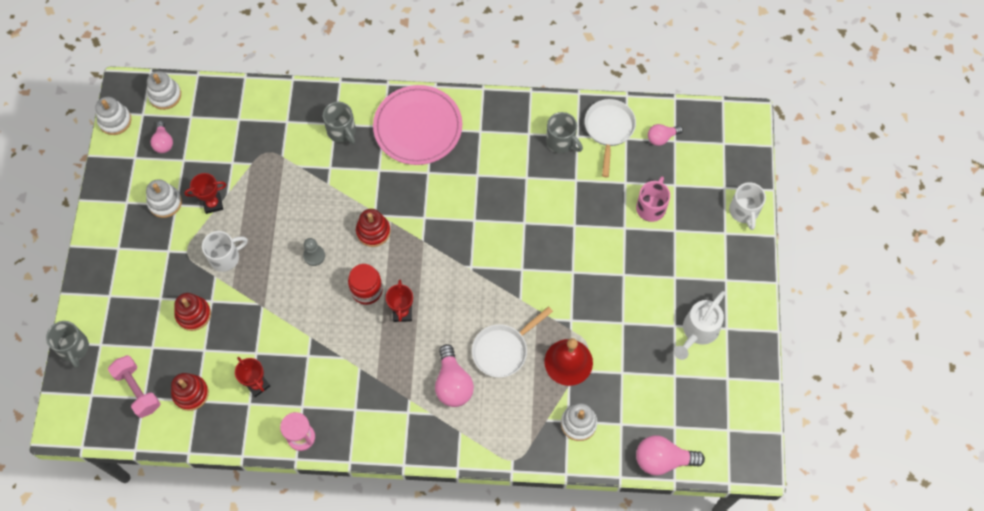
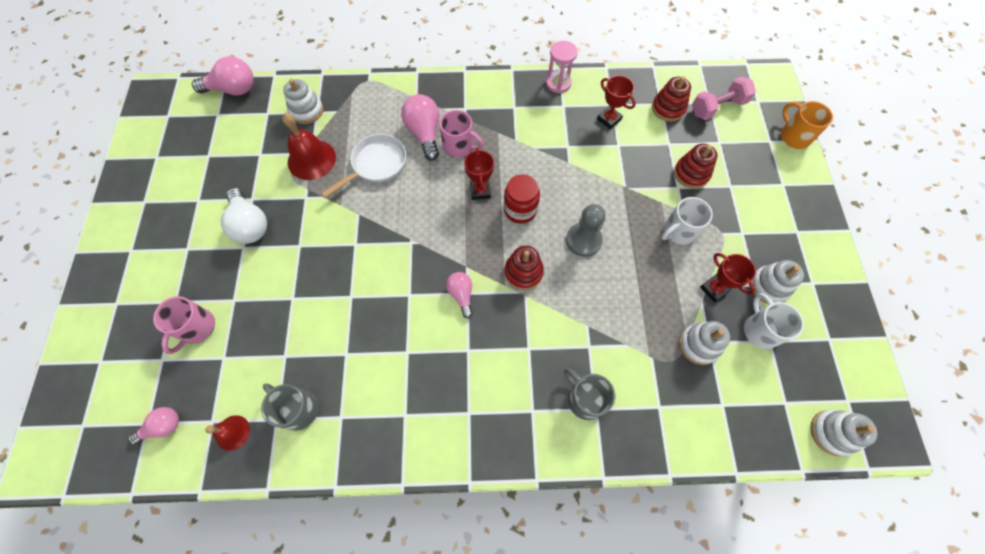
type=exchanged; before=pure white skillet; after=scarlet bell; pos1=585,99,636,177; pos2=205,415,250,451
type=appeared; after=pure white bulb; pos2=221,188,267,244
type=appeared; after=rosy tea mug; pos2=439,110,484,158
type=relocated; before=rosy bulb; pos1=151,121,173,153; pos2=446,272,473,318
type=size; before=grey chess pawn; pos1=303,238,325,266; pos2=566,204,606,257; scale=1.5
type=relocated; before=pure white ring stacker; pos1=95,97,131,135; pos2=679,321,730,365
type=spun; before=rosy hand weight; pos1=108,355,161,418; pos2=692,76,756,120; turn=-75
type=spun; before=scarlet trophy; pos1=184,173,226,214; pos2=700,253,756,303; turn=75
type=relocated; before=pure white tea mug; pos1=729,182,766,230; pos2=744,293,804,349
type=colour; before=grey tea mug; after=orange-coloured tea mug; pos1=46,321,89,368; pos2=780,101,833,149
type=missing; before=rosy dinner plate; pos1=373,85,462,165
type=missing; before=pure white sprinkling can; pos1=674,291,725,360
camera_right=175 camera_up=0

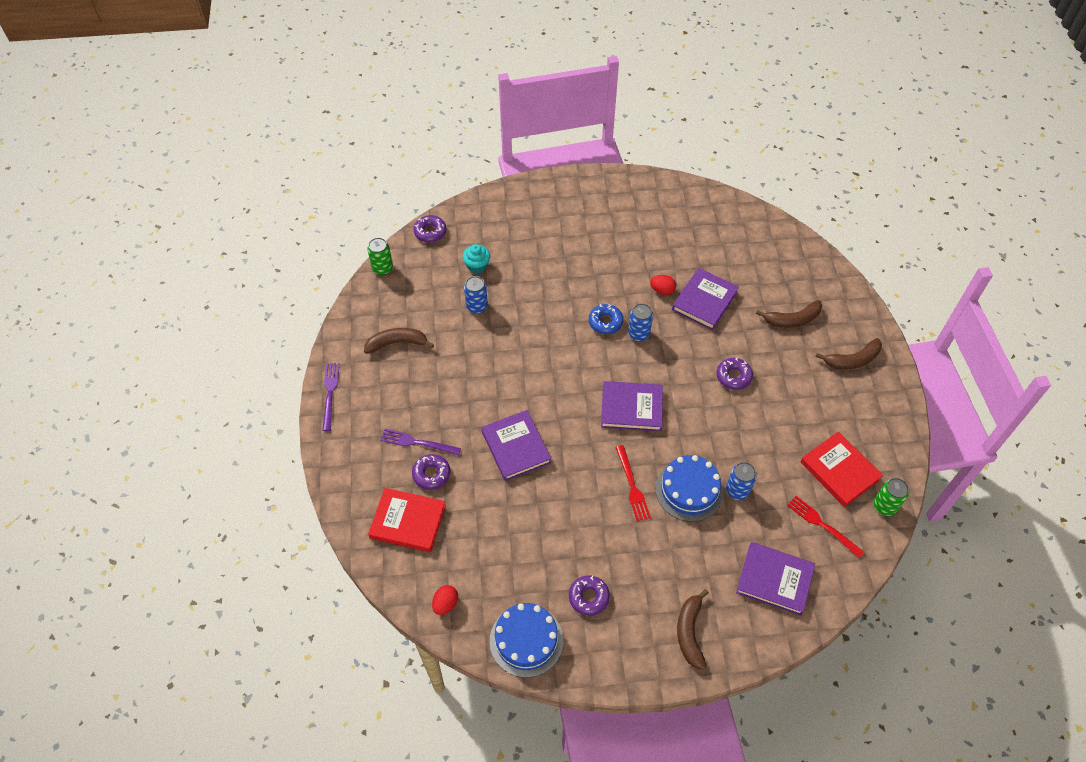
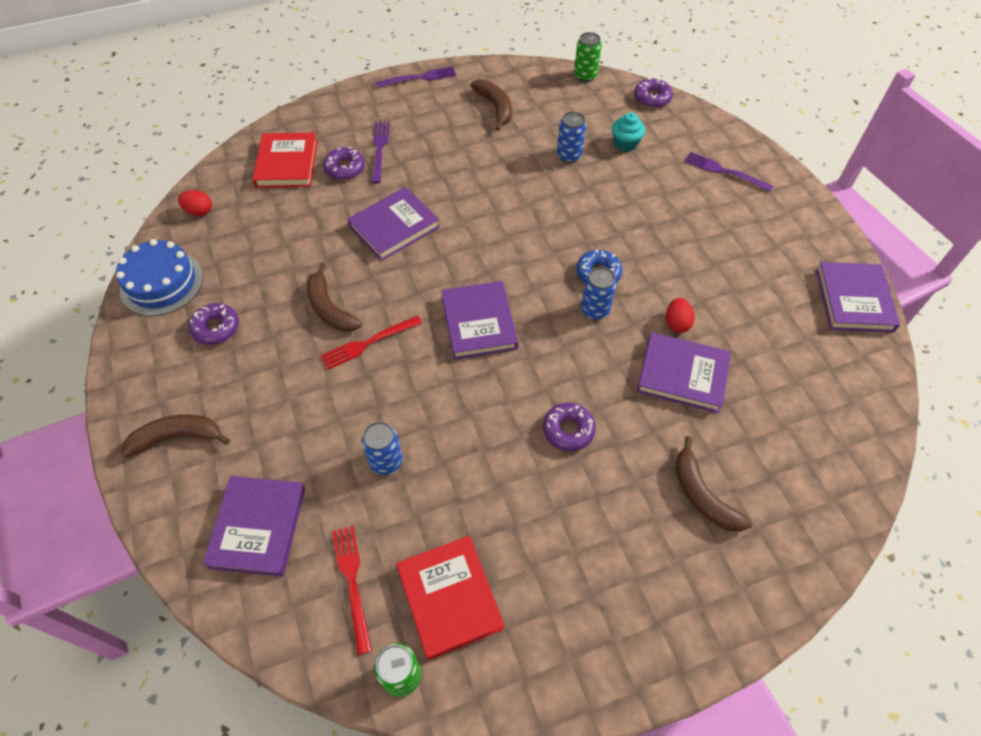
type=relocated; before=dark brown toy banana; pos1=816,338,882,369; pos2=307,263,362,332
type=spun; before=scarlet dinner fork; pos1=787,496,864,558; pos2=332,526,372,655; turn=-45
type=spun; before=scarlet book; pos1=801,431,883,507; pos2=396,536,504,660; turn=-60
type=appeared; after=violet dinner fork; pos2=684,152,773,192
type=appeared; after=violet book; pos2=816,262,900,332
type=missing; before=royal blue layer cake; pos1=655,455,724,522
camera_right=75 camera_up=0

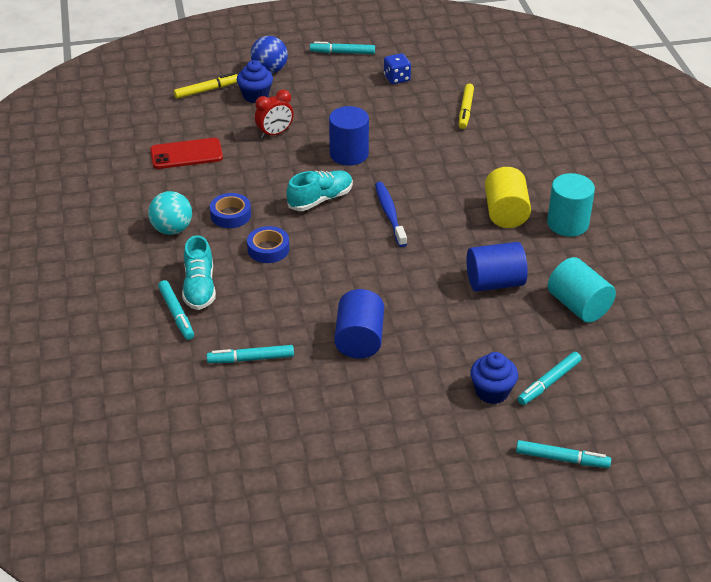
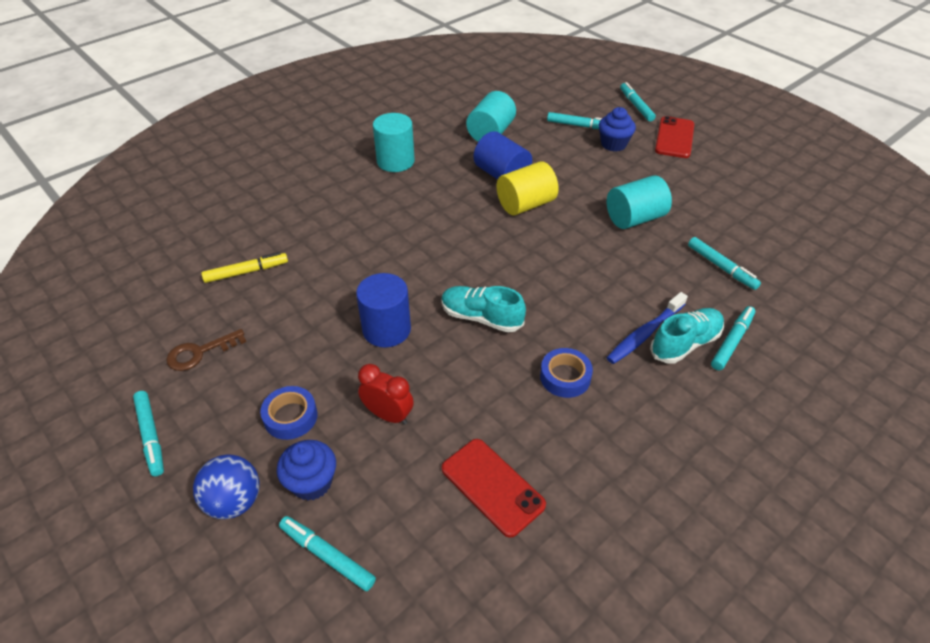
type=exchanged; before=royal blue die; after=dark brown latchkey; pos1=384,53,411,84; pos2=166,329,246,371
type=relocated; before=royal blue tape; pos1=247,226,289,263; pos2=260,386,318,440
type=colour; before=bright yellow felt pen; after=teal felt pen; pos1=174,73,238,99; pos2=279,516,376,591
type=relocated; before=bright yellow solid cylinder; pos1=485,167,531,228; pos2=497,161,559,215
type=colour; before=royal blue solid cylinder; after=teal solid cylinder; pos1=334,289,384,359; pos2=607,175,672,229
type=relocated; before=royal blue dental brush; pos1=375,182,407,247; pos2=607,292,688,364
type=appeared; after=scarlet smartphone; pos2=655,116,694,158
type=missing; before=teal ball; pos1=148,191,192,235
camera_right=-120 camera_up=5

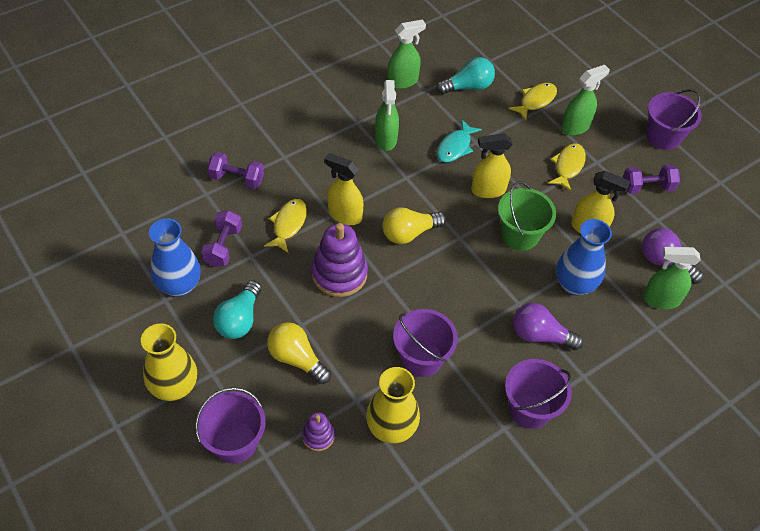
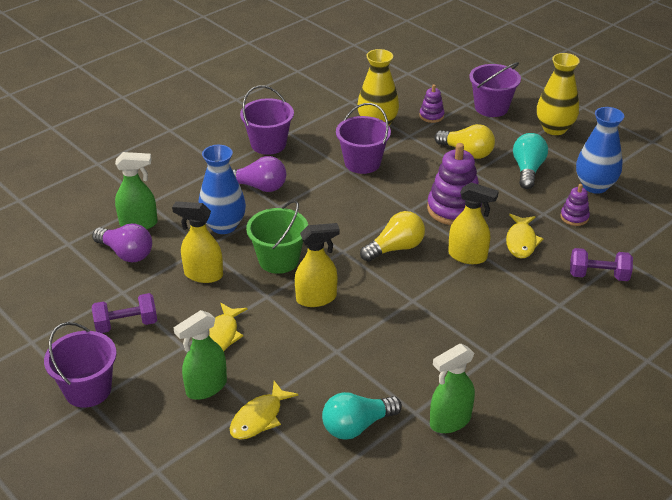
type=exchanged; before=violet hand weight; after=violet ring stacker; pos1=201,210,242,267; pos2=560,184,590,226
type=missing; before=emerald spray cleaner; pos1=375,80,399,151
type=missing; before=teal toy fish; pos1=437,120,482,163
camera_right=175 camera_up=-15

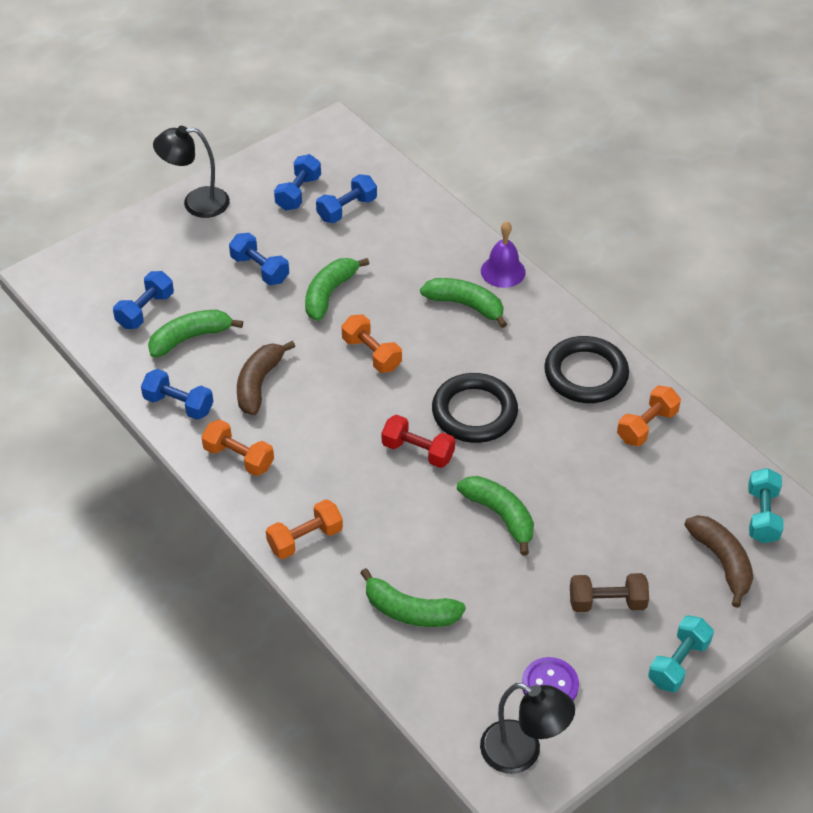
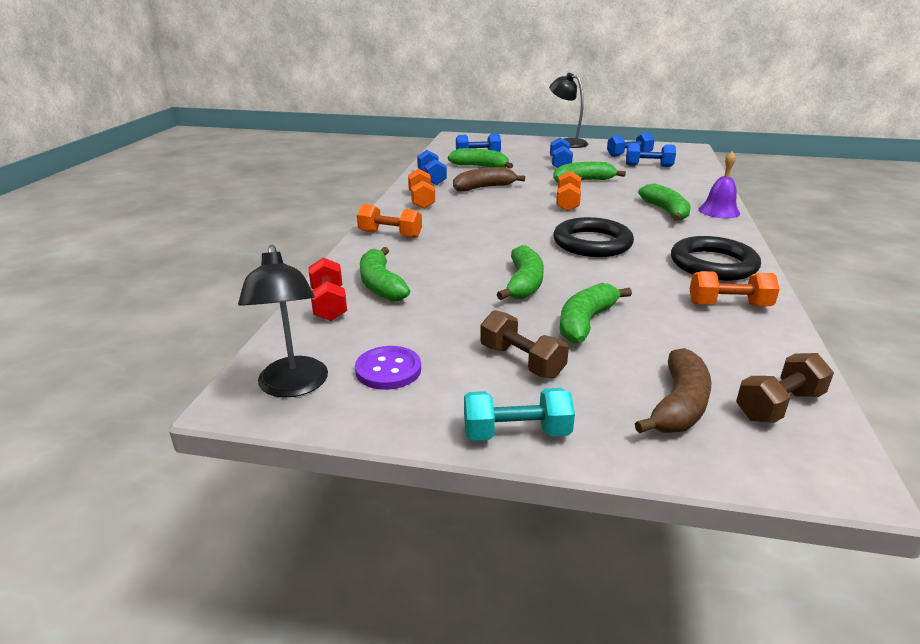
type=relocated; before=scarlet hand weight; pos1=382,415,455,468; pos2=308,257,347,321
type=appeared; after=emerald toy banana; pos2=560,283,632,344
type=colour; before=teal hand weight; after=dark brown hand weight; pos1=748,468,784,543; pos2=736,353,834,423
camera_right=50 camera_up=-20

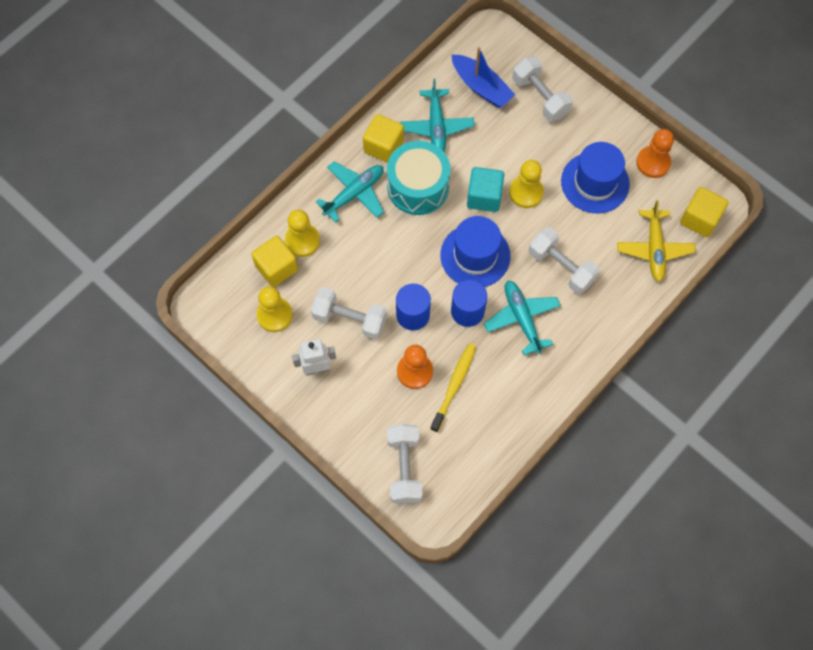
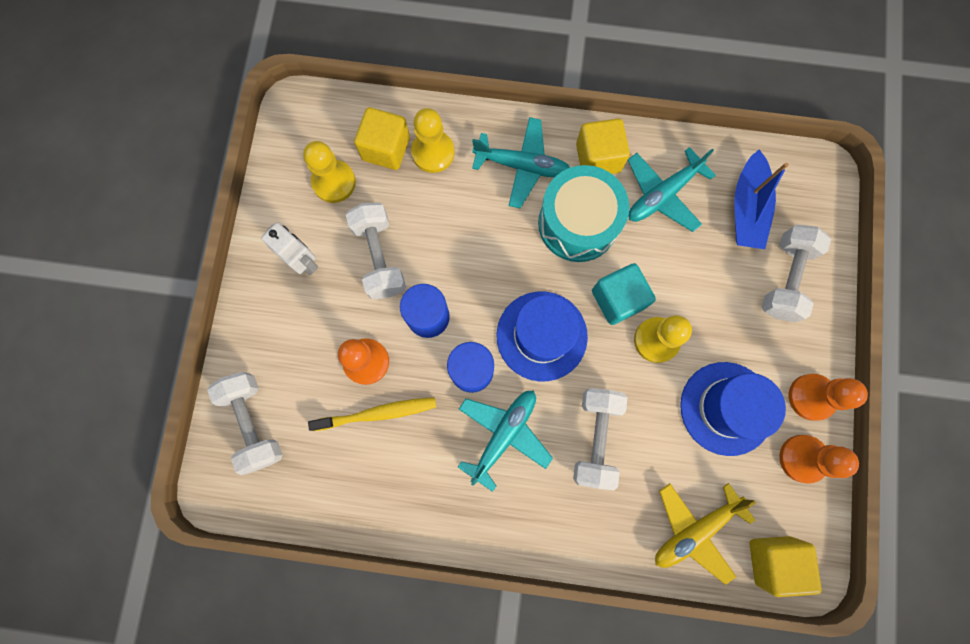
type=spun; before=pure white hand weight; pos1=387,424,423,504; pos2=207,372,283,475; turn=-75
type=appeared; after=orange-coloured chess pawn; pos2=789,374,868,421
camera_right=55 camera_up=10

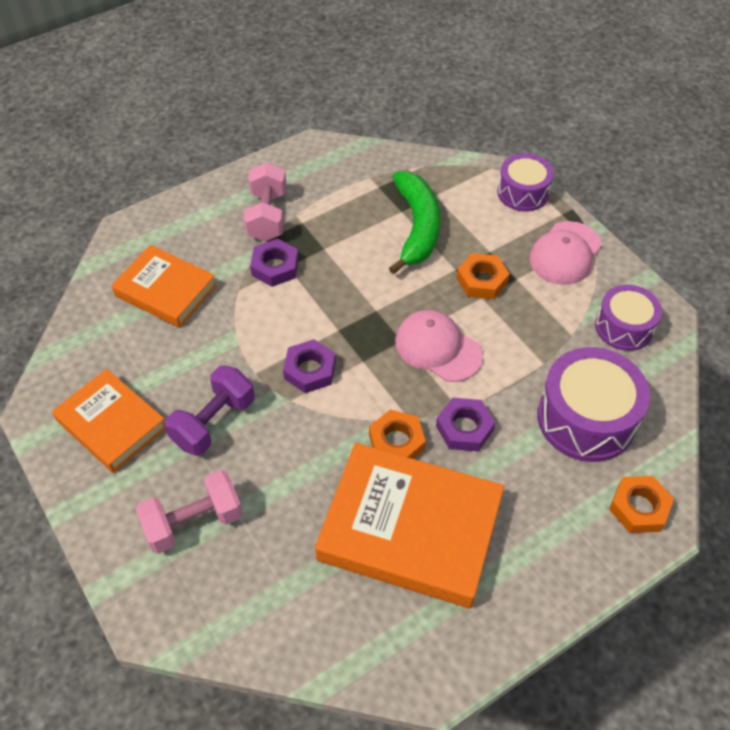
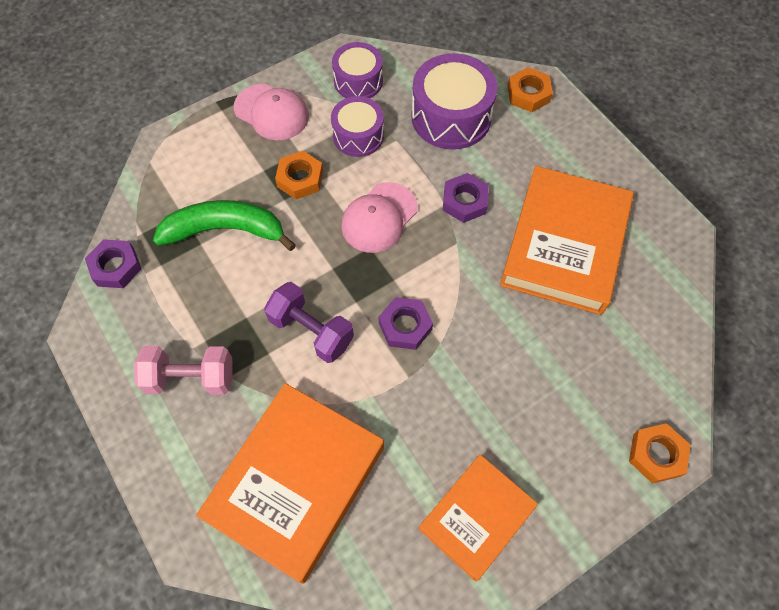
type=relocated; before=violet hex nut; pos1=250,239,299,287; pos2=85,239,142,288
type=size; before=orange-coloured book; pos1=111,245,217,328; pos2=196,383,384,584; scale=1.63
type=relocated; before=violet hand weight; pos1=165,366,254,456; pos2=264,282,354,363
type=relocated; before=violet toy drum; pos1=497,153,554,212; pos2=331,96,384,157
type=relocated; before=orange-coloured hex nut; pos1=369,409,426,459; pos2=629,423,690,484
type=missing; before=rosy hand weight; pos1=136,470,243,554
camera_right=-90 camera_up=10

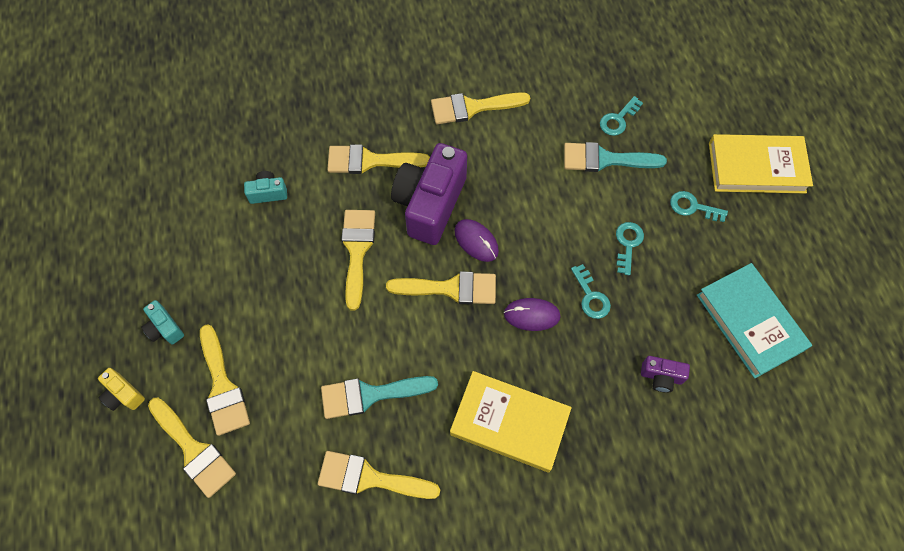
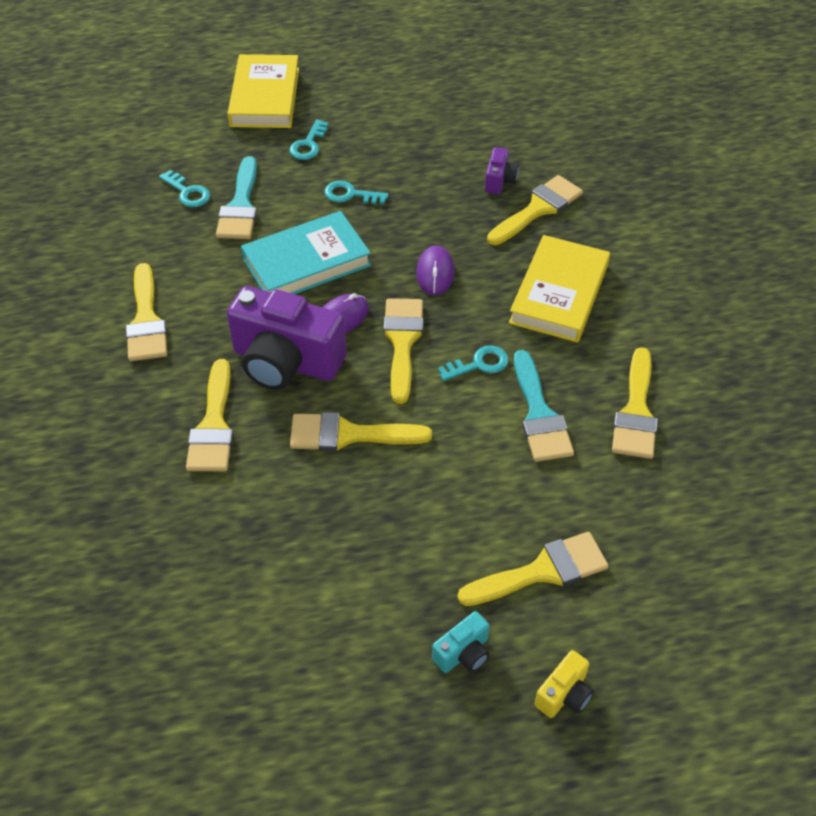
type=relocated; before=teal book; pos1=697,263,812,378; pos2=241,211,371,294
type=relocated; before=teal latchkey; pos1=571,264,611,319; pos2=438,345,509,381
type=relocated; before=bright yellow paint brush; pos1=148,398,236,498; pos2=487,175,583,245
type=missing; before=teal photo camera; pos1=244,171,287,204
camera_right=-90 camera_up=-15

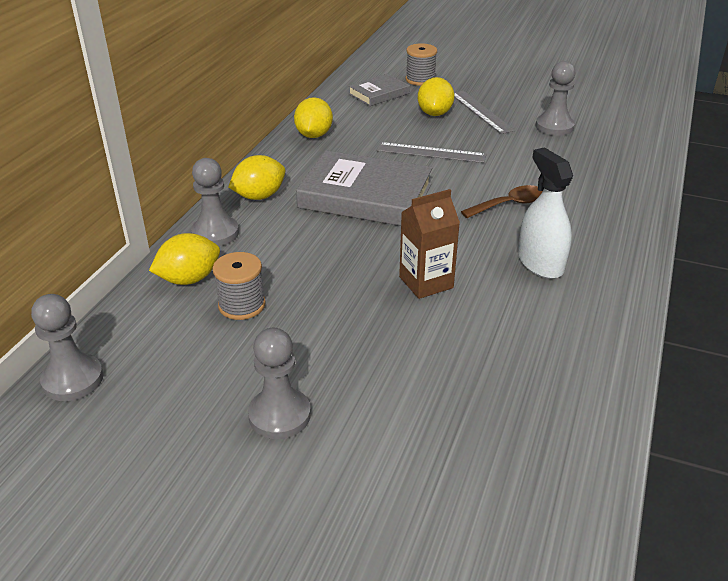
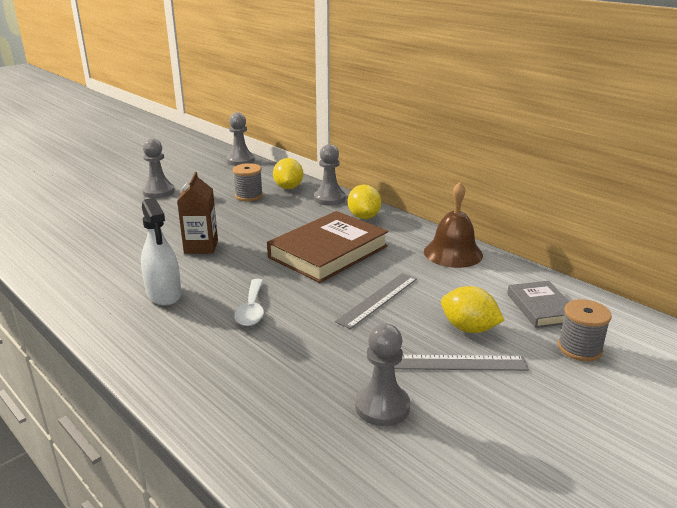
type=spun; before=pure white spray cleaner; pos1=518,147,573,279; pos2=141,198,182,306; turn=60
type=colour; before=dark brown teaspoon; after=pure white teaspoon; pos1=461,185,543,218; pos2=234,279,264,326
type=colour; before=grey book; after=dark brown book; pos1=296,150,432,226; pos2=267,211,388,283
type=exchanged; before=bright yellow toy lemon; after=dark brown bell; pos1=294,97,333,138; pos2=424,182,483,268
camera_right=115 camera_up=-10

